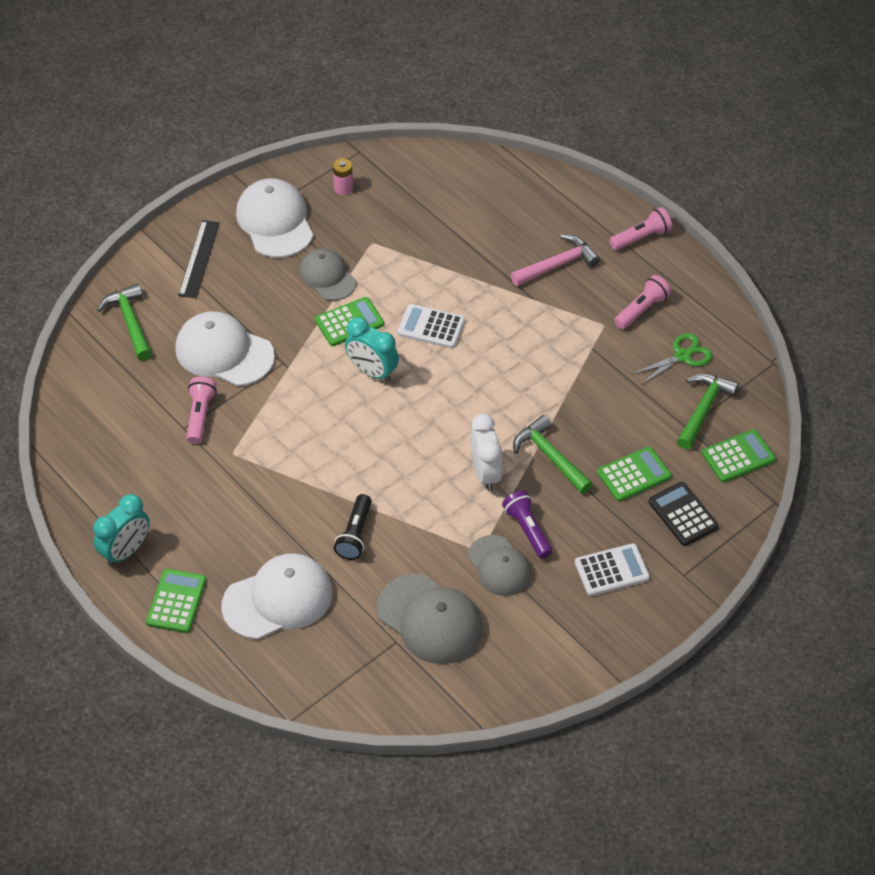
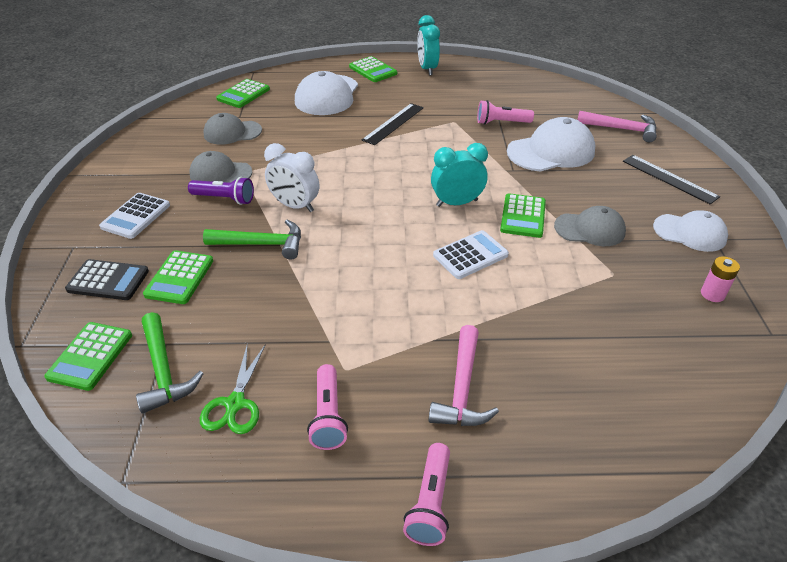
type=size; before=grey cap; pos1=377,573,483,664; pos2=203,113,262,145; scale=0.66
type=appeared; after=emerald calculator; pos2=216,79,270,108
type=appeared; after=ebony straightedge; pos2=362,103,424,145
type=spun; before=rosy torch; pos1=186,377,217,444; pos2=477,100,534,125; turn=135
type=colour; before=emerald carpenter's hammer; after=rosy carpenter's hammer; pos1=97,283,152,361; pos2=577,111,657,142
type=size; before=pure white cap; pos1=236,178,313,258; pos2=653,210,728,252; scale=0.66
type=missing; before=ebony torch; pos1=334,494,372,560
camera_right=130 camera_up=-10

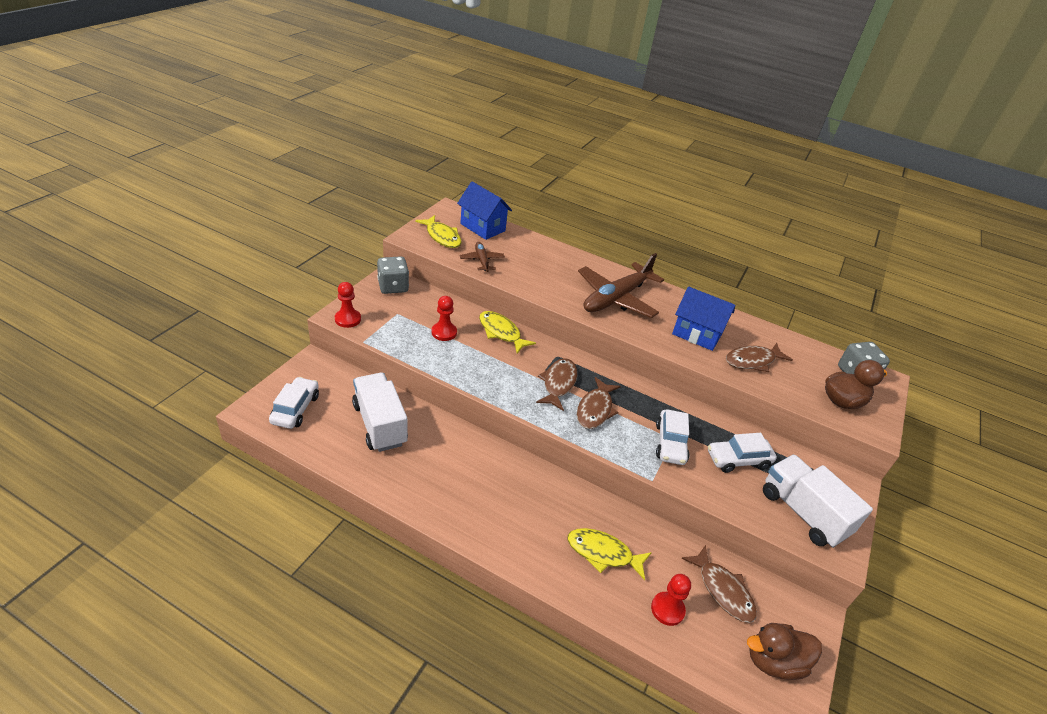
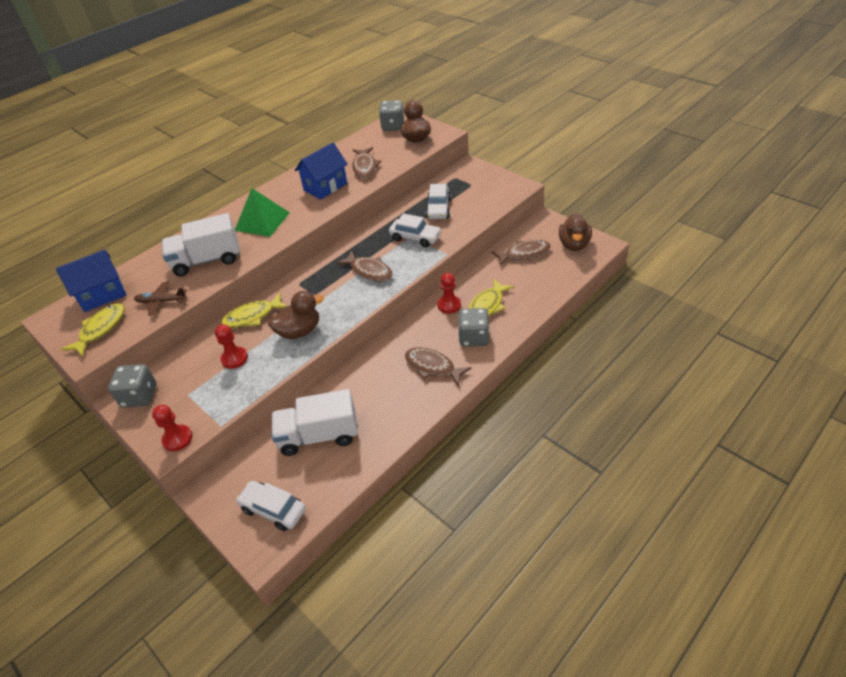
type=spun; before=bright yellow toy fish; pos1=415,215,462,248; pos2=62,303,125,357; turn=-45
type=relocated; before=pure white truck; pos1=763,454,873,548; pos2=162,213,240,277
type=exchanged; before=dark brown aeroplane; after=emerald pyramid; pos1=578,253,664,318; pos2=235,188,290,237
type=appeared; after=dark brown duck; pos2=268,291,324,339
type=relocated; before=dark brown toy fish; pos1=536,358,577,411; pos2=405,347,471,386
type=relocated; before=scarlet chess pawn; pos1=651,574,691,626; pos2=438,273,461,314
type=appeared; after=grey die; pos2=458,308,489,347
camera_right=-65 camera_up=5

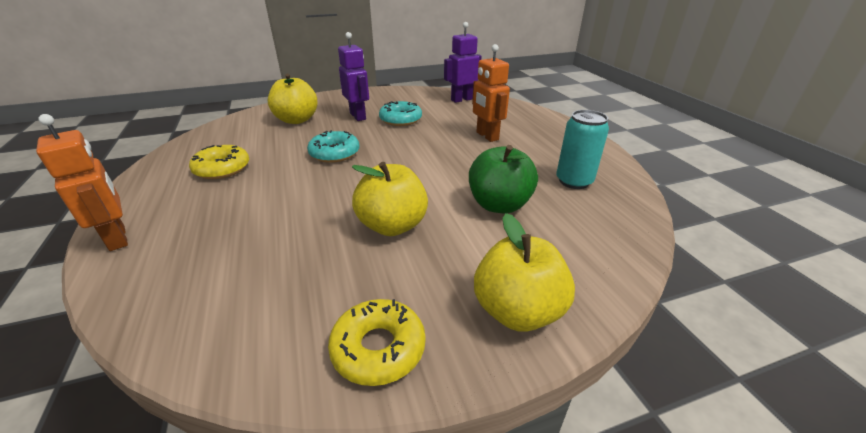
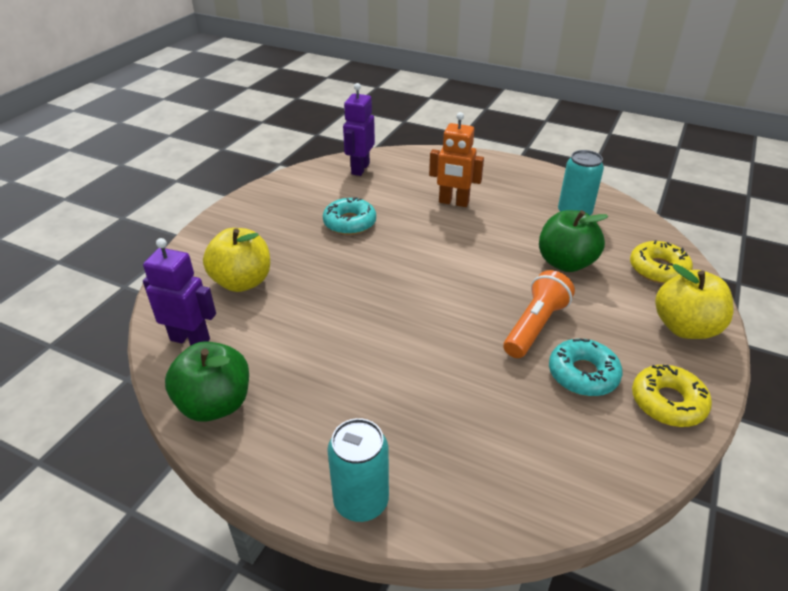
type=relocated; before=violet robot; pos1=338,32,369,121; pos2=143,238,216,345
type=appeared; after=emerald apple fruit; pos2=165,341,249,422
type=exchanged; before=orange-coloured robot; after=teal can; pos1=36,114,128,251; pos2=327,418,389,522
type=exchanged; before=bright yellow apple fruit; after=orange-coloured torch; pos1=352,162,428,236; pos2=504,270,575,358
type=relocated; before=teal donut; pos1=307,130,359,163; pos2=549,338,623,396
type=relocated; before=bright yellow donut; pos1=189,145,249,179; pos2=630,240,693,284
camera_right=-45 camera_up=5

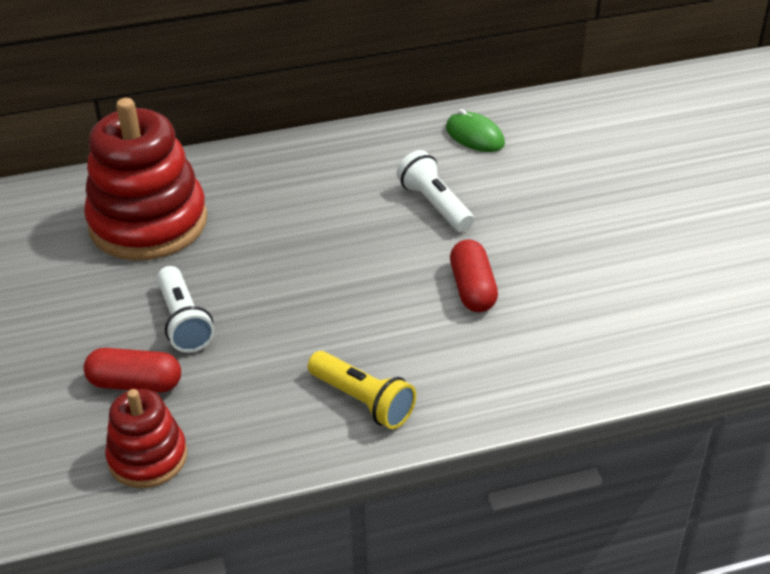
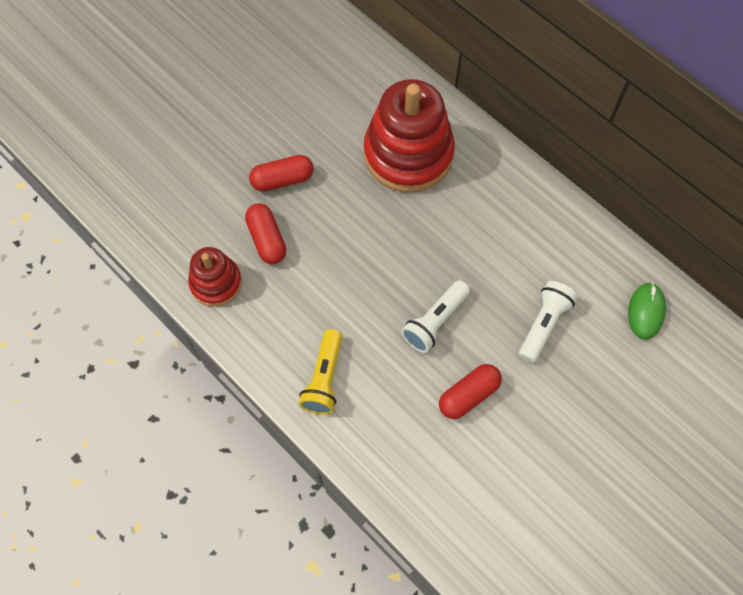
type=appeared; after=scarlet pill shape; pos2=249,155,314,192
type=relocated; before=pure white torch; pos1=157,266,215,353; pos2=401,280,470,353
camera_right=60 camera_up=25

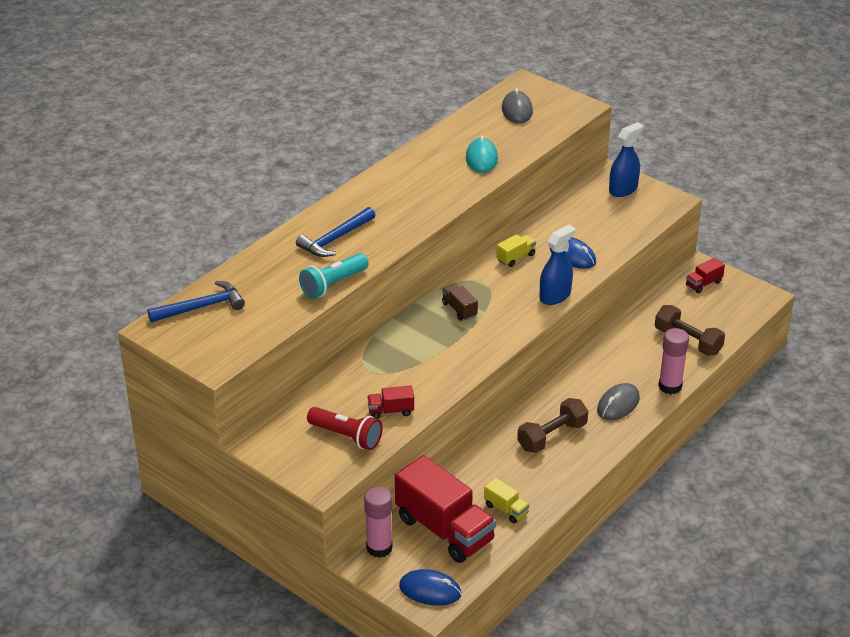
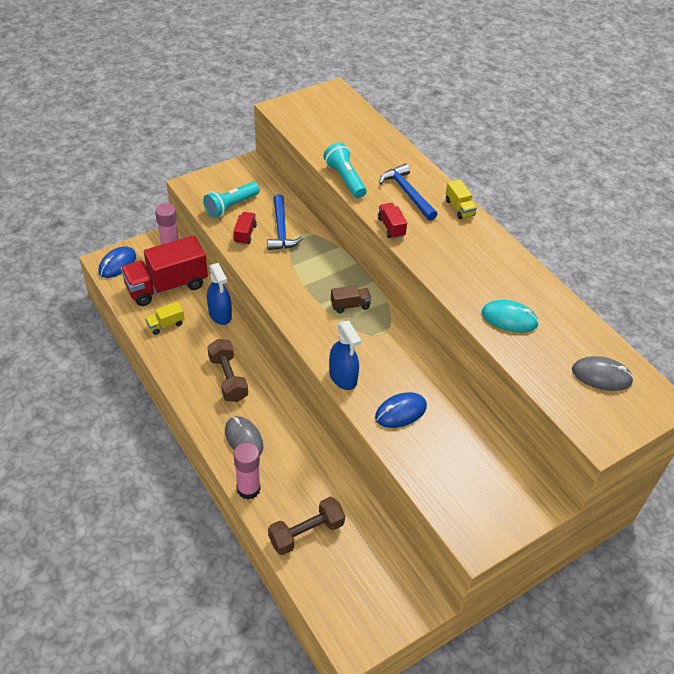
type=colour; before=scarlet torch; after=teal torch; pos1=307,407,383,450; pos2=203,182,260,218
type=relocated; before=royal blue spray cleaner; pos1=609,122,643,197; pos2=207,263,232,325
type=relocated; before=royal blue carpenter's hammer; pos1=147,281,245,322; pos2=267,194,303,250
type=relocated; before=scarlet truck; pos1=686,257,725,293; pos2=378,203,407,239
type=relocated; before=bright yellow truck; pos1=496,234,536,267; pos2=446,179,477,219
camera_right=105 camera_up=10

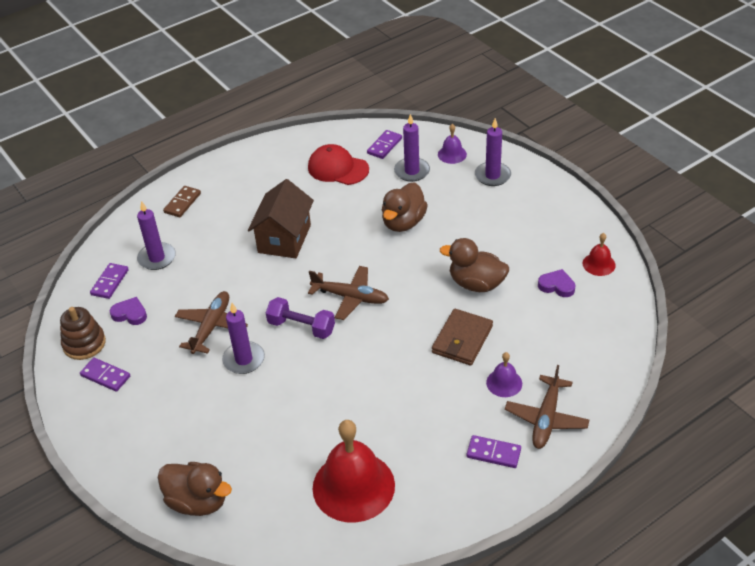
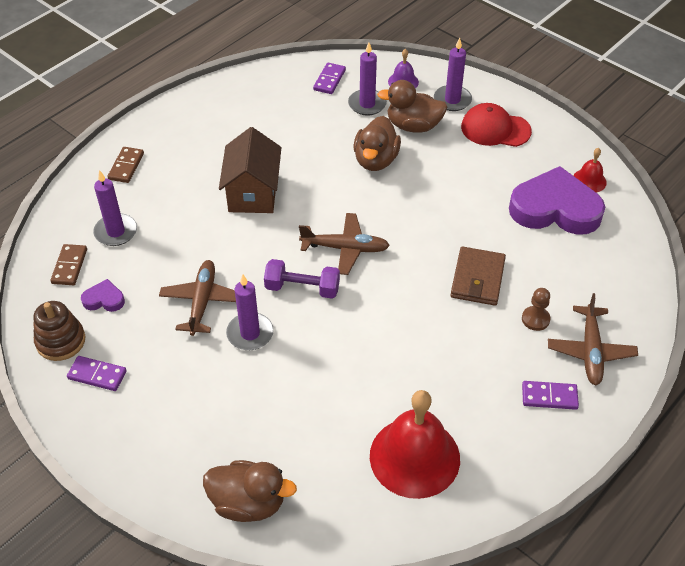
type=colour; before=violet domino piece; after=dark brown domino piece; pos1=90,263,129,299; pos2=50,244,87,285
type=relocated; before=dark brown duck; pos1=440,238,509,292; pos2=377,80,448,133
type=relocated; before=scarlet cap; pos1=308,144,369,185; pos2=461,103,532,147
type=size; before=violet heart shape; pos1=538,269,575,297; pos2=509,166,605,235; scale=2.33
type=exchanged; before=violet bell; after=dark brown chess pawn; pos1=486,352,522,397; pos2=522,288,551,331
camera_right=-15 camera_up=5

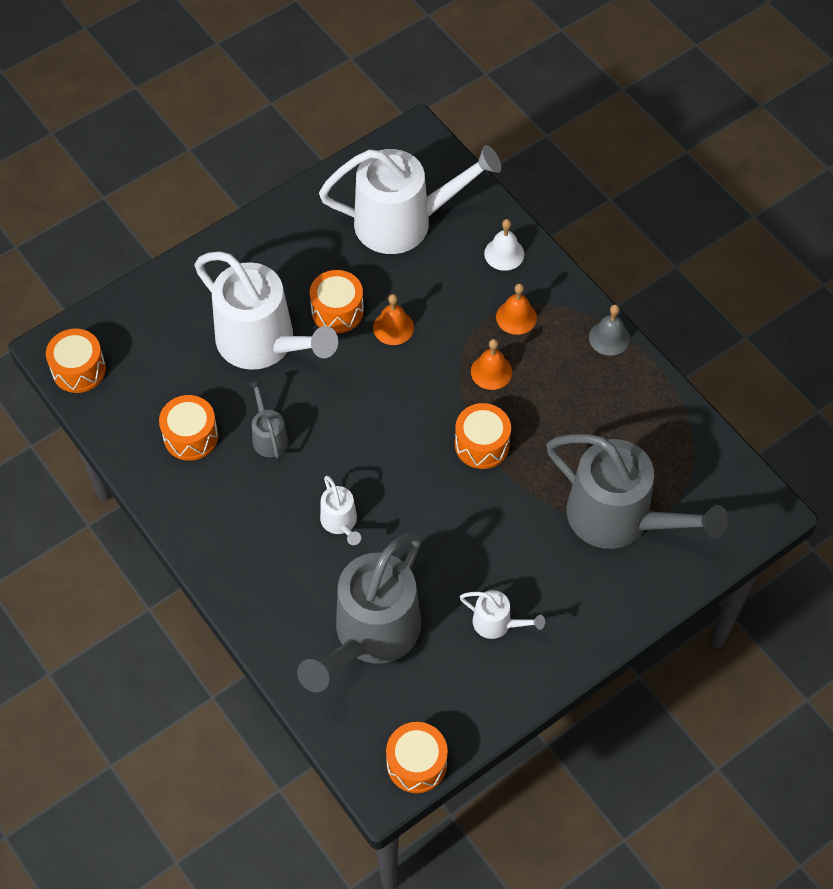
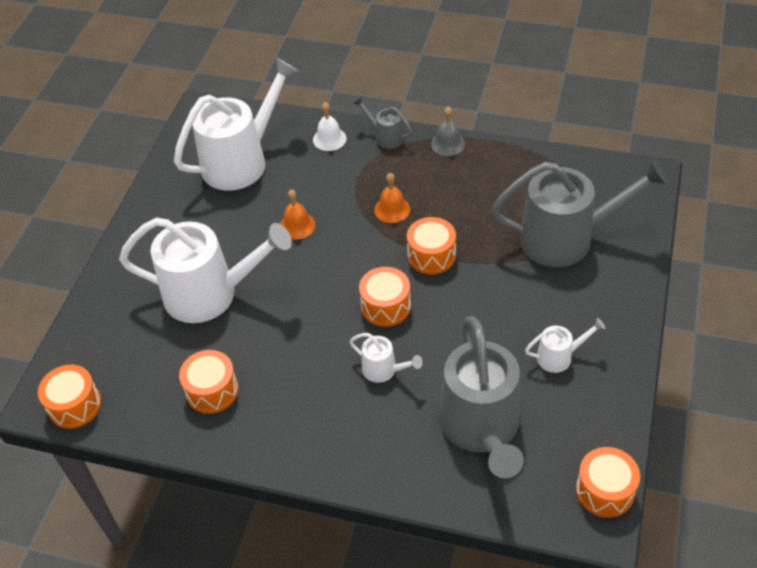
type=relocated; before=grey sprinkling can; pos1=248,379,289,458; pos2=353,96,412,149
type=relocated; before=orange-coloured toy drum; pos1=310,270,364,333; pos2=359,267,411,327
type=missing; before=orange-coloured bell; pos1=496,283,537,335
camera_right=-35 camera_up=-10

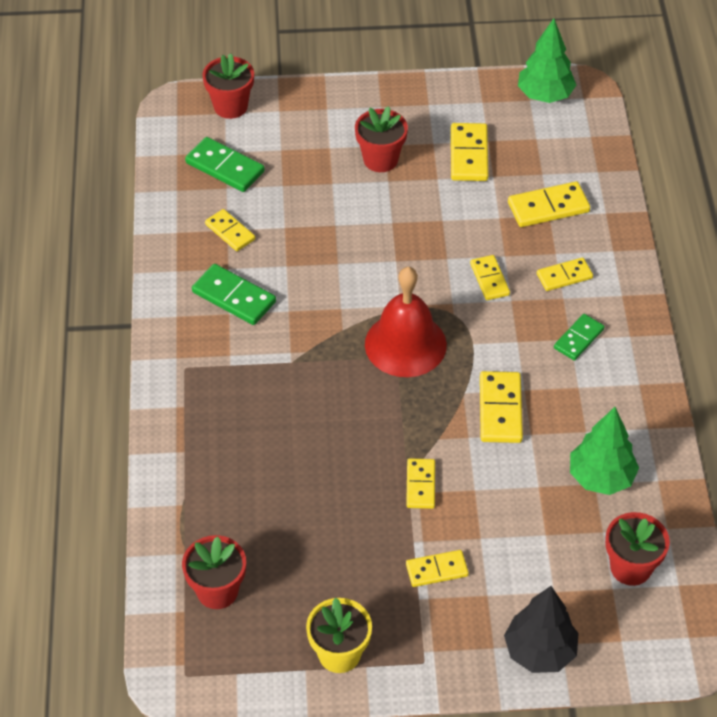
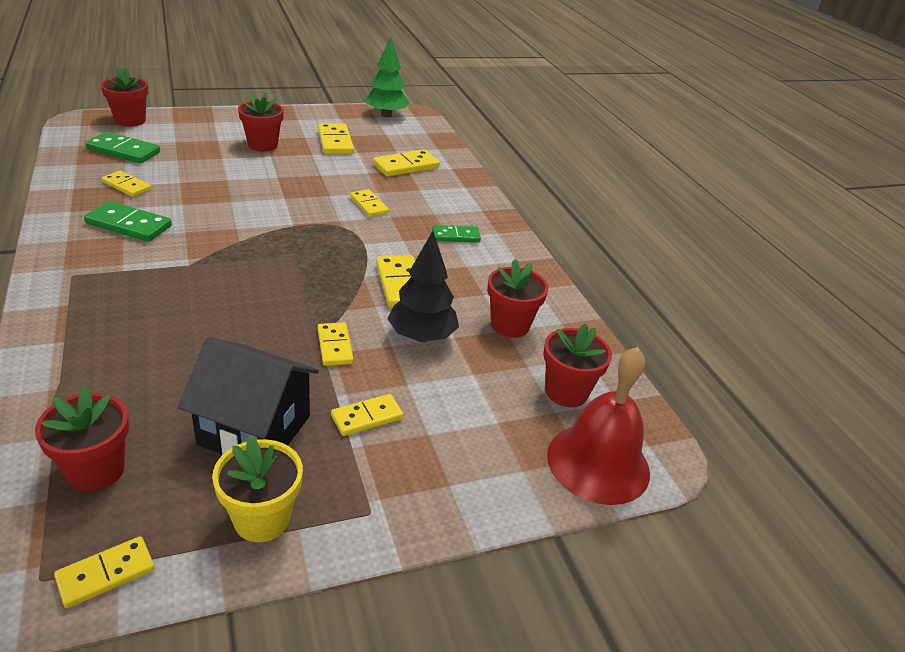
type=relocated; before=bright yellow domino piece; pos1=537,258,593,291; pos2=54,536,155,608
type=appeared; after=ebony toy house; pos2=178,337,319,455
type=relocated; before=ebony tree; pos1=504,586,579,673; pos2=388,231,459,342
type=spun; before=emerald domino piece; pos1=554,314,605,361; pos2=432,225,481,243; turn=60
type=exchanged; before=emerald tree; after=scarlet flower pot; pos1=570,407,639,495; pos2=487,259,549,338
type=relocated; before=scarlet bell; pos1=365,267,447,377; pos2=547,347,650,505
camera_right=-20 camera_up=-15

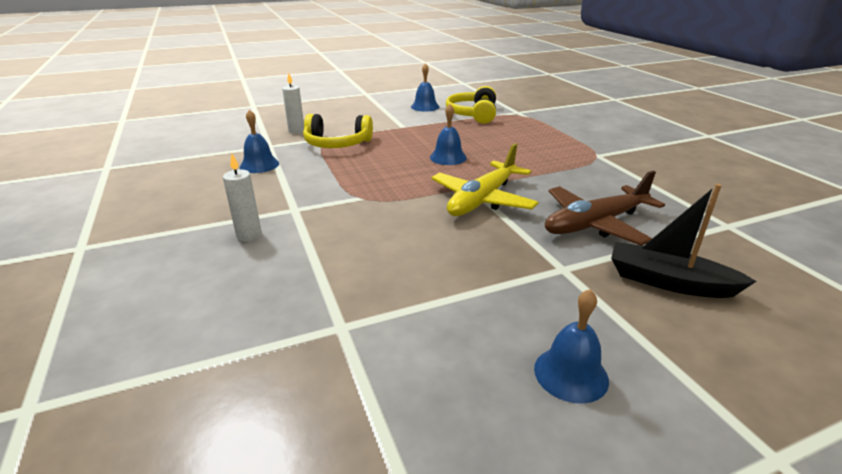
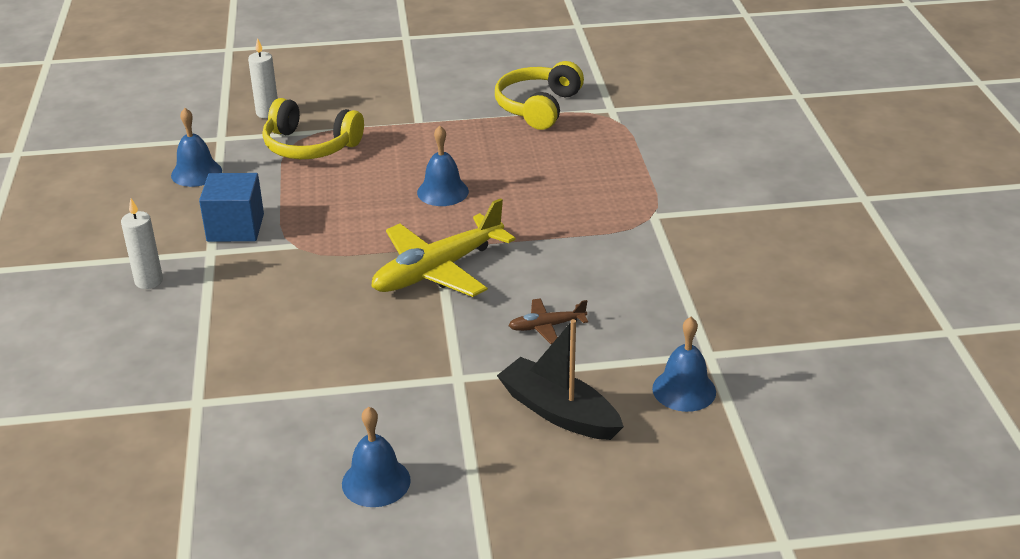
type=appeared; after=royal blue solid cube; pos2=199,173,264,242
type=size; before=dark brown aeroplane; pos1=545,170,665,245; pos2=508,298,588,344; scale=0.47
type=relocated; before=royal blue bell; pos1=411,63,439,112; pos2=652,317,716,412
camera_right=15 camera_up=5

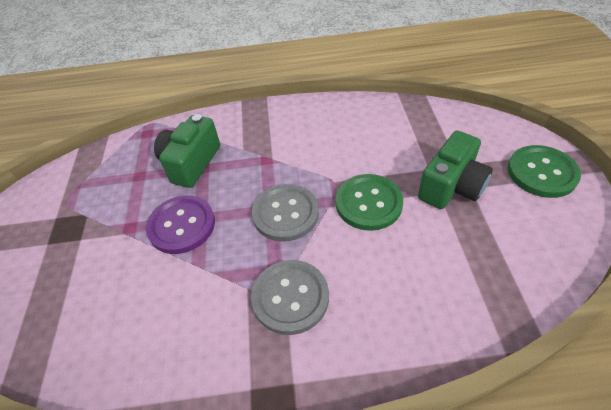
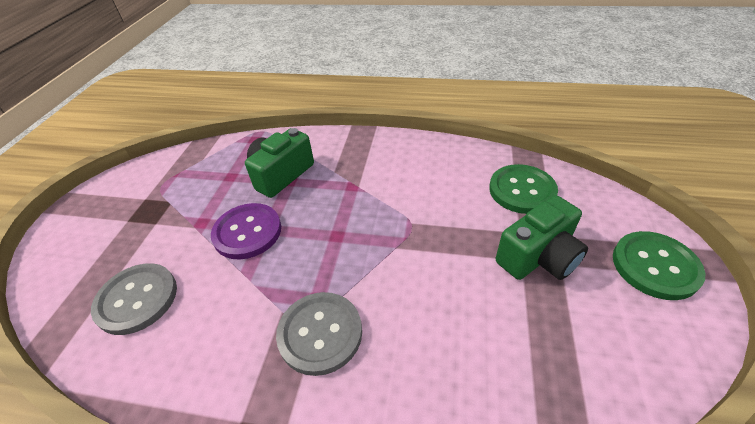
type=relocated; before=grey button; pos1=252,184,319,242; pos2=91,263,177,335
type=relocated; before=emerald button; pos1=336,174,403,231; pos2=489,164,558,214
camera_right=15 camera_up=-5

